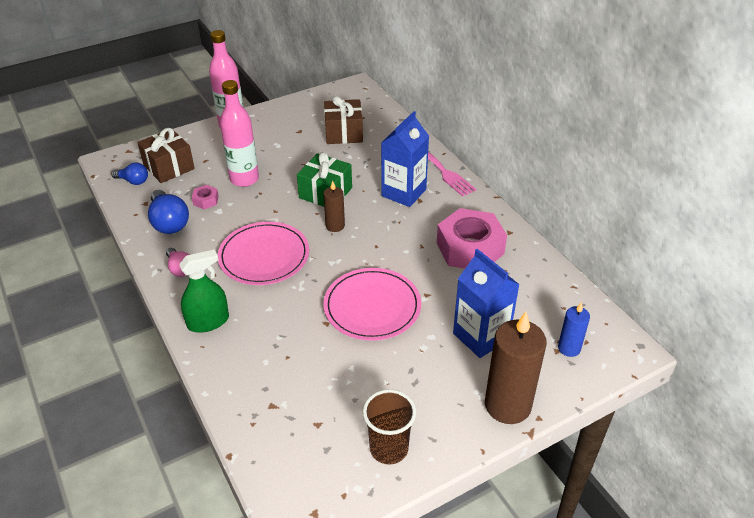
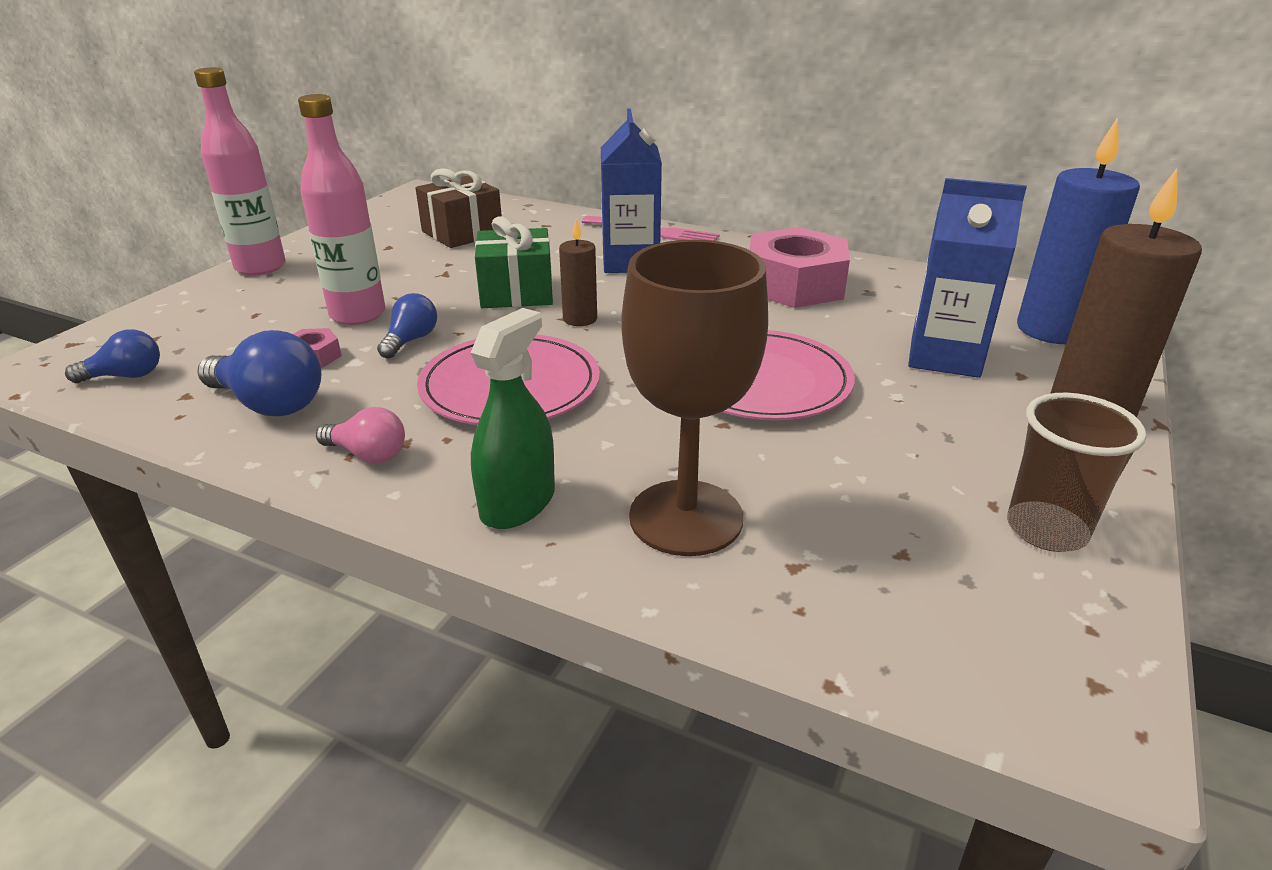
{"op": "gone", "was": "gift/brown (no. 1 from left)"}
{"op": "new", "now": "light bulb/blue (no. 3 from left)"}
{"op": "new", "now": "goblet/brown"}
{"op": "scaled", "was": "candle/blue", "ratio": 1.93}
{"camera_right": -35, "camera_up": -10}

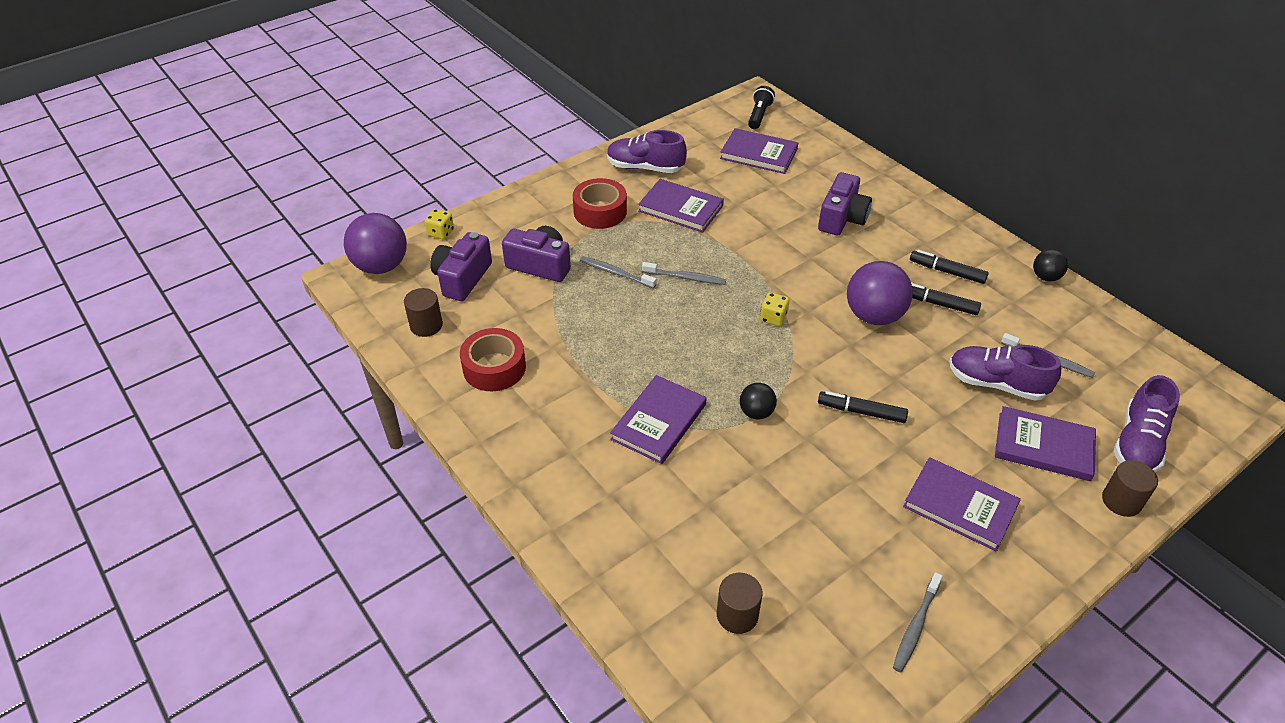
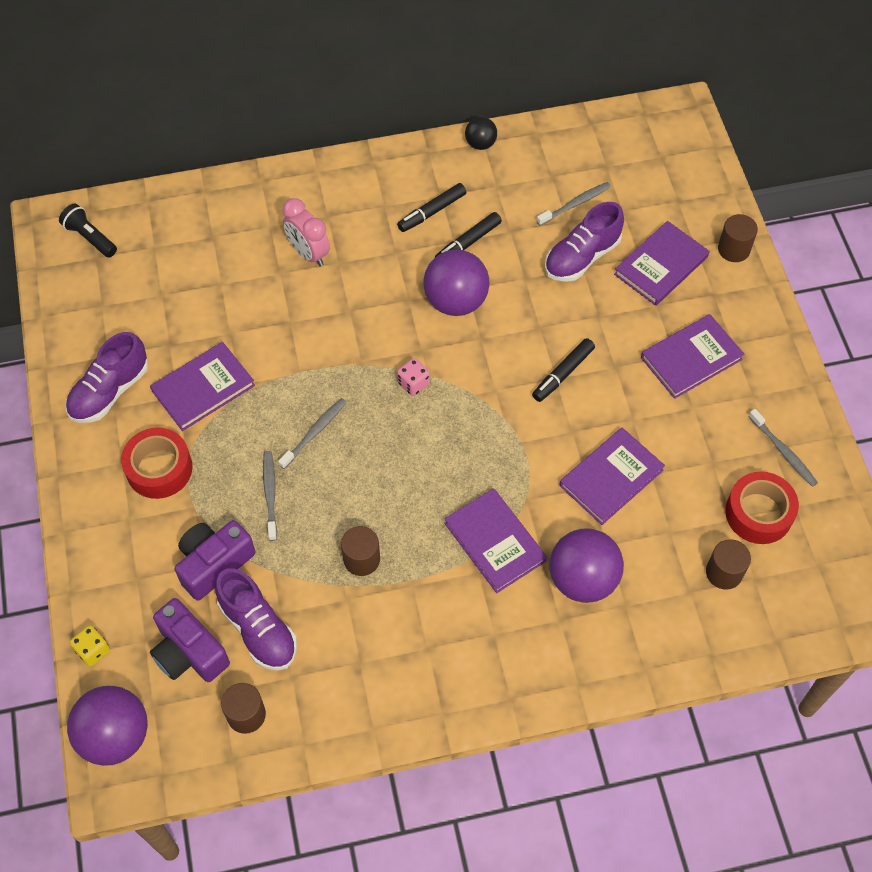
{"op": "gone", "was": "ball/black (no. 1 from left)"}
{"op": "new", "now": "cylinder/brown (no. 2 from left)"}
{"op": "new", "now": "ball/purple (no. 3 from left)"}
{"op": "shifted", "was": "tape/red (no. 1 from left in the first image)", "now": "tape/red (no. 2 from left)"}
{"op": "shifted", "was": "book/purple (no. 3 from left)"}
{"op": "shifted", "was": "shoe/purple (no. 3 from left in the first image)", "now": "shoe/purple (no. 2 from left)"}
{"op": "swapped", "was": "camera/purple (no. 3 from left)", "now": "clock/pink"}
{"op": "repainted", "was": "dice/yellow (no. 2 from left)", "now": "dice/pink"}
{"op": "rotated", "was": "toothbrush/grey (no. 1 from left)", "clockwise": 120}
{"camera_right": -65, "camera_up": 15}

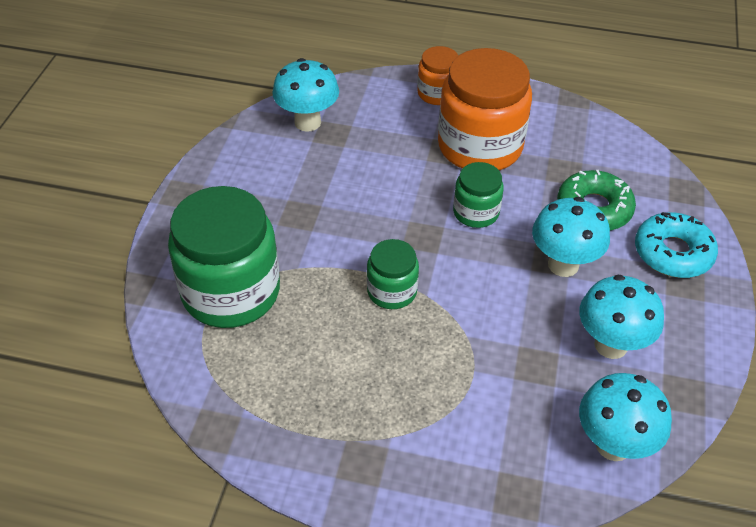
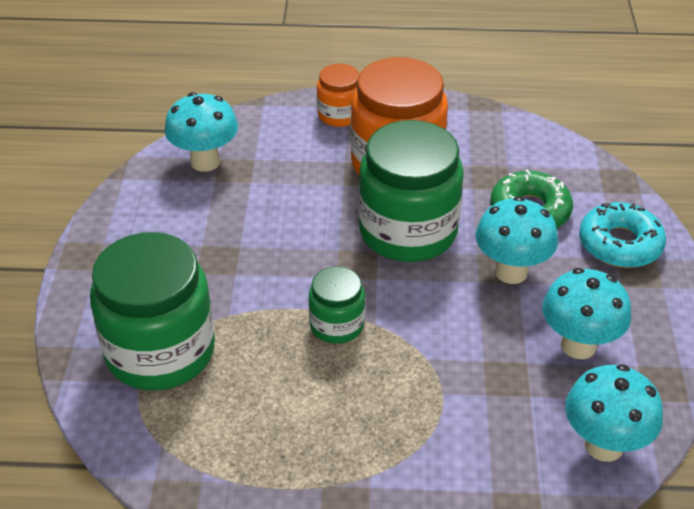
{"op": "scaled", "was": "jar/green (no. 3 from left)", "ratio": 1.96}
{"camera_right": -10, "camera_up": -5}

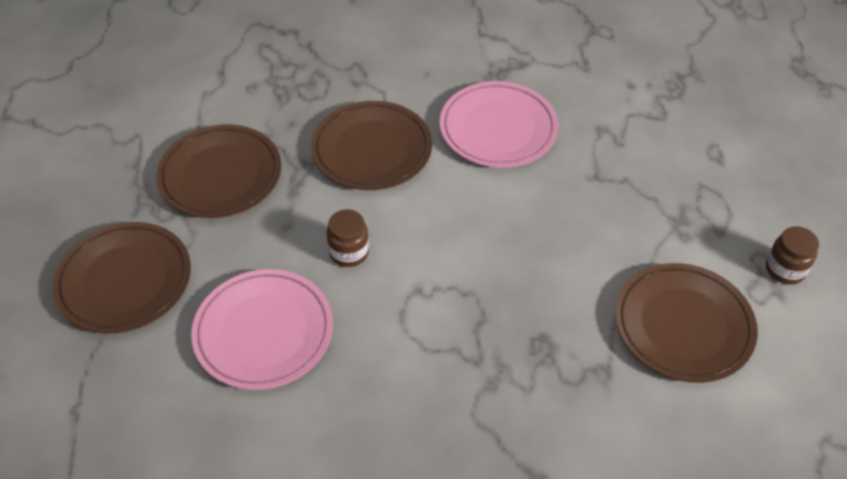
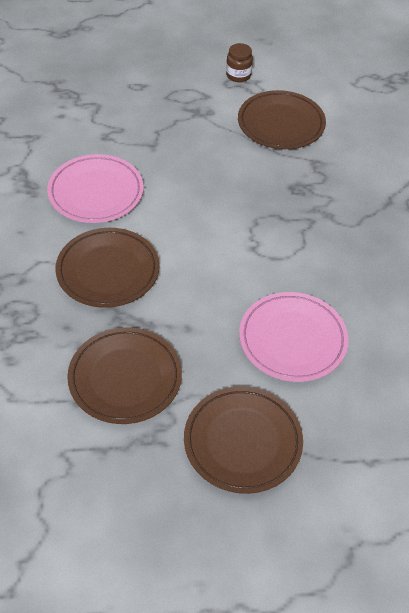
{"op": "gone", "was": "jar/brown (no. 1 from left)"}
{"camera_right": -90, "camera_up": 0}

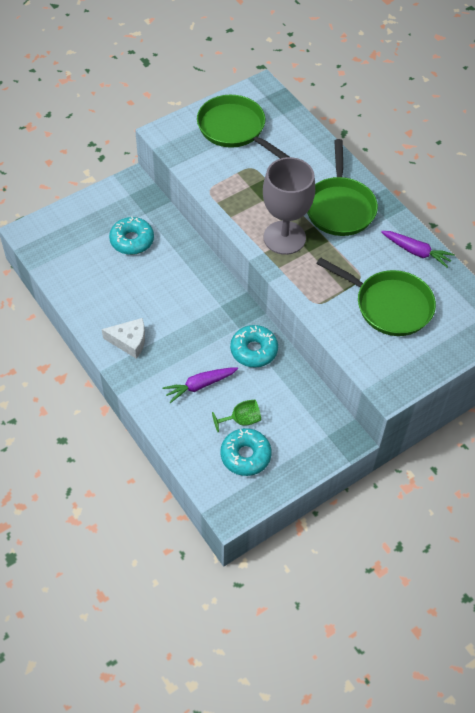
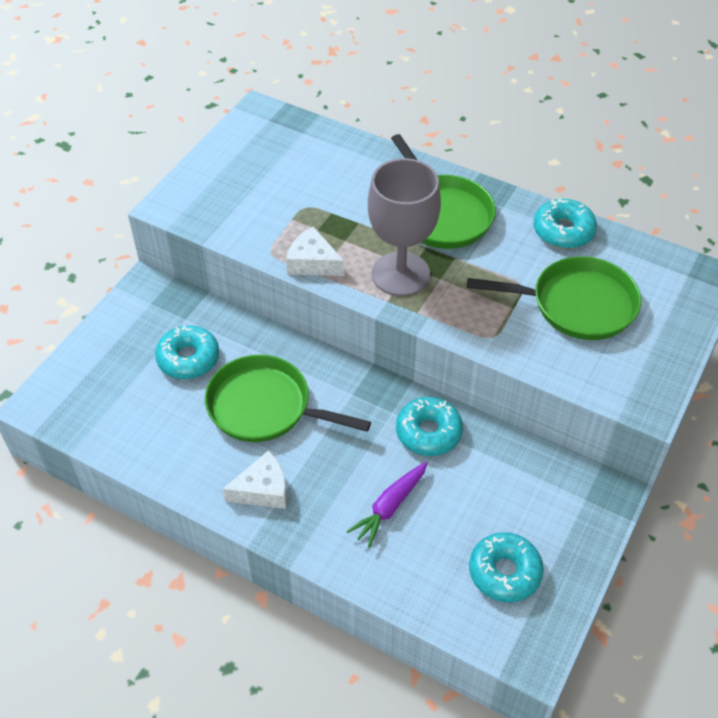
{"op": "gone", "was": "goblet/green"}
{"op": "new", "now": "cheese/white (no. 2 from left)"}
{"op": "shifted", "was": "pan/green (no. 1 from left)"}
{"op": "swapped", "was": "carrot/purple (no. 2 from left)", "now": "donut/turquoise (no. 4 from left)"}
{"camera_right": -25, "camera_up": -5}

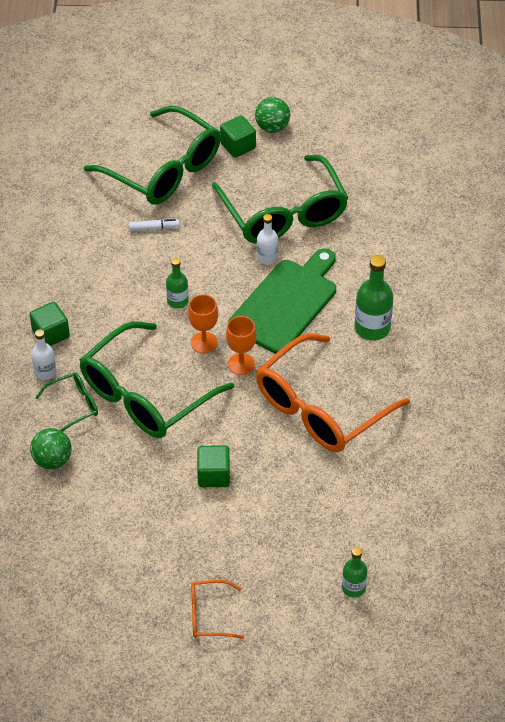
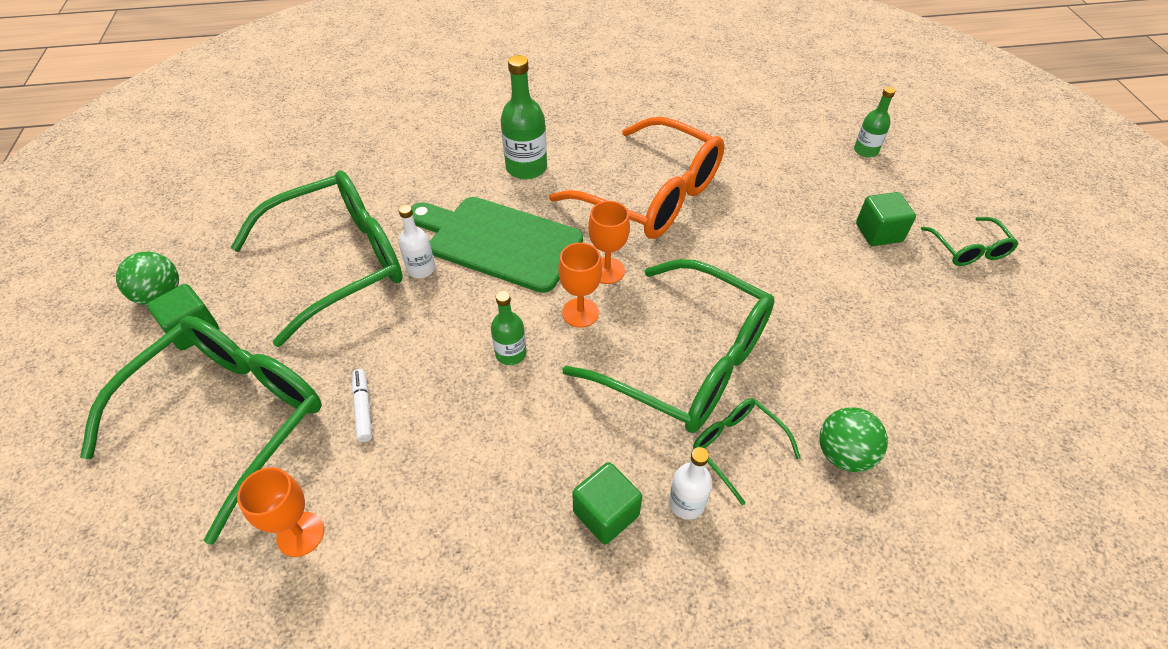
{"op": "new", "now": "goblet/orange (no. 1 from left)"}
{"op": "shifted", "was": "cube/green (no. 2 from left in the first image)", "now": "cube/green (no. 3 from left)"}
{"op": "repainted", "was": "glasses/orange (no. 1 from left)", "now": "glasses/green (no. 5 from left)"}
{"camera_right": -100, "camera_up": 0}

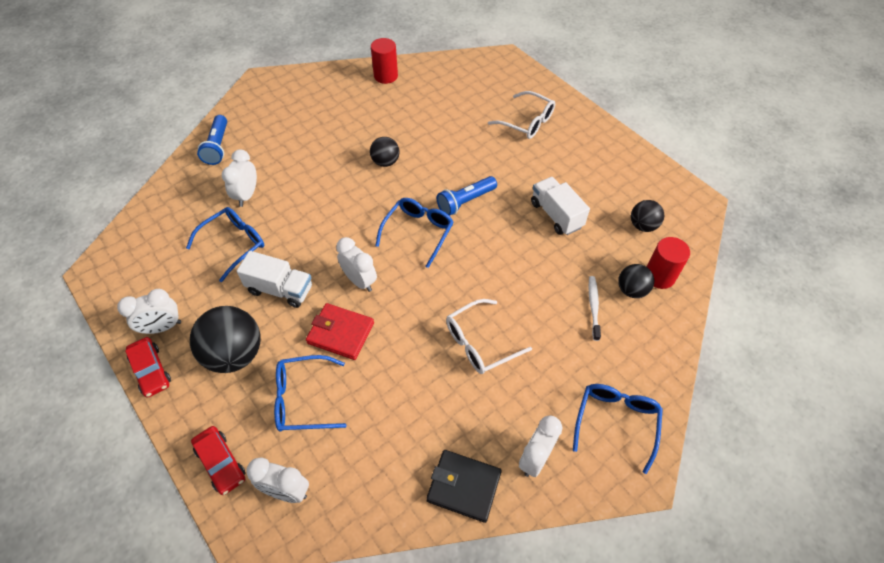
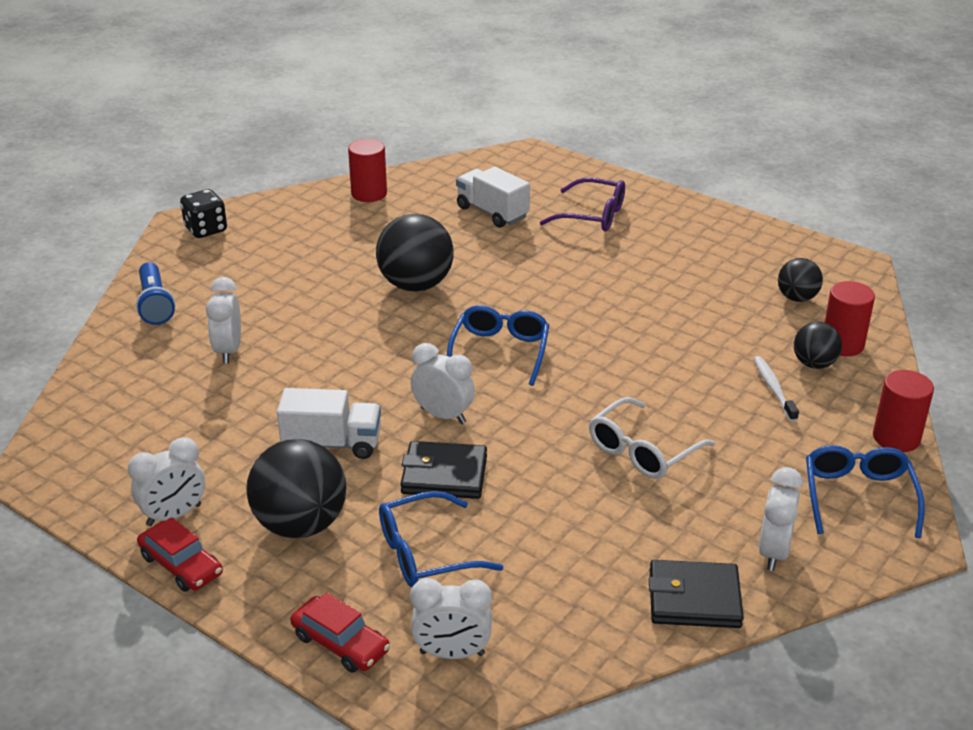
{"op": "gone", "was": "glasses/blue (no. 1 from left)"}
{"op": "gone", "was": "flashlight/blue (no. 2 from left)"}
{"op": "new", "now": "dice/black"}
{"op": "new", "now": "cylinder/red (no. 3 from left)"}
{"op": "shifted", "was": "truck/white (no. 2 from left)"}
{"op": "repainted", "was": "wallet/red", "now": "wallet/black (no. 1 from left)"}
{"op": "repainted", "was": "glasses/white (no. 2 from left)", "now": "glasses/purple"}
{"op": "scaled", "was": "ball/black (no. 2 from left)", "ratio": 1.78}
{"camera_right": -15, "camera_up": -20}

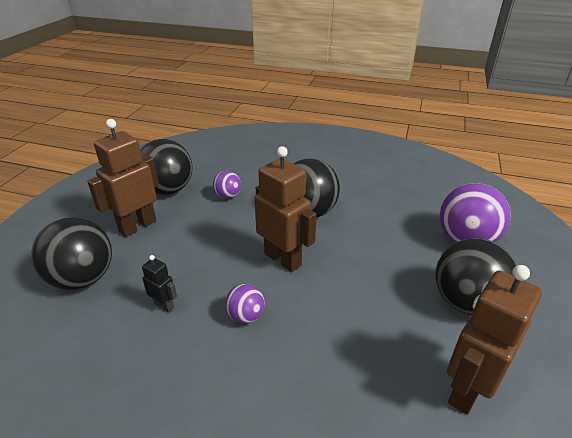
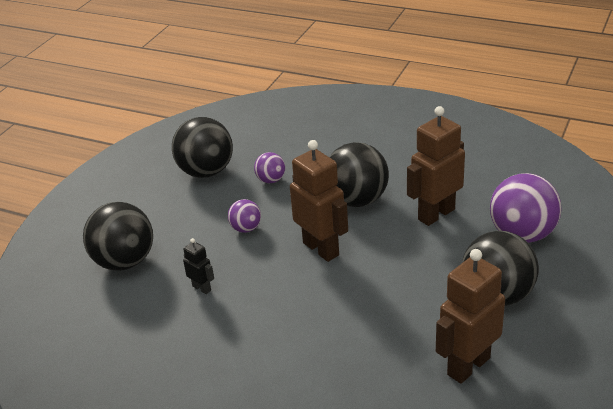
{"op": "shifted", "was": "robot/brown (no. 1 from left in the first image)", "now": "robot/brown (no. 2 from left)"}
{"op": "shifted", "was": "ball/purple (no. 2 from left in the first image)", "now": "ball/purple (no. 1 from left)"}
{"camera_right": 10, "camera_up": 0}

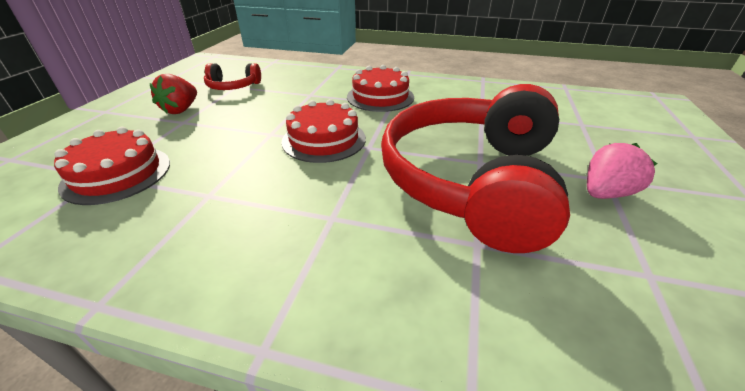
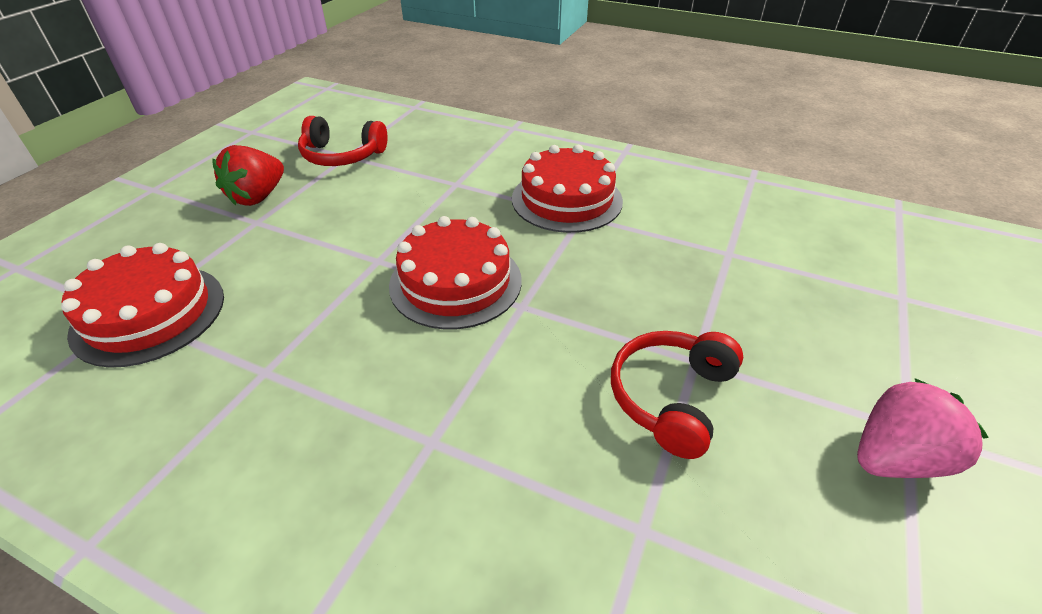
{"op": "scaled", "was": "headphones/red (no. 2 from left)", "ratio": 0.42}
{"camera_right": 10, "camera_up": 5}

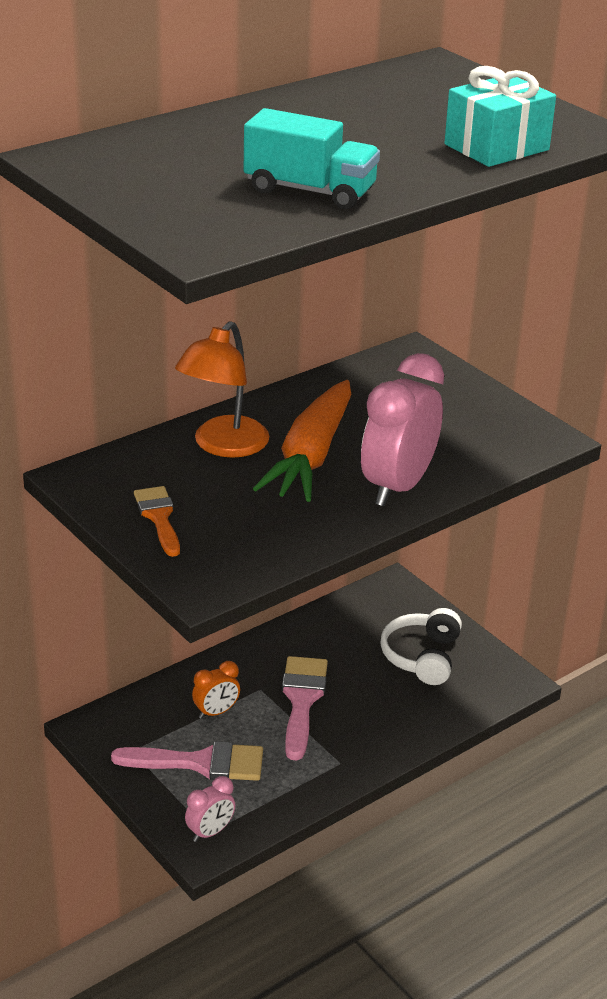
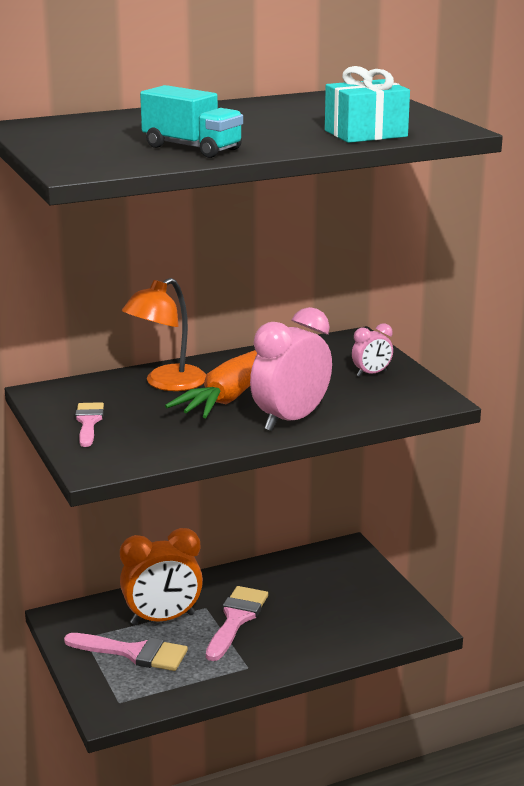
{"op": "gone", "was": "headphones/white"}
{"op": "shifted", "was": "clock/pink (no. 1 from left in the first image)", "now": "clock/pink (no. 2 from left)"}
{"op": "repainted", "was": "brush/orange", "now": "brush/pink (no. 1 from left)"}
{"op": "scaled", "was": "clock/orange", "ratio": 2.01}
{"camera_right": 15, "camera_up": -10}

